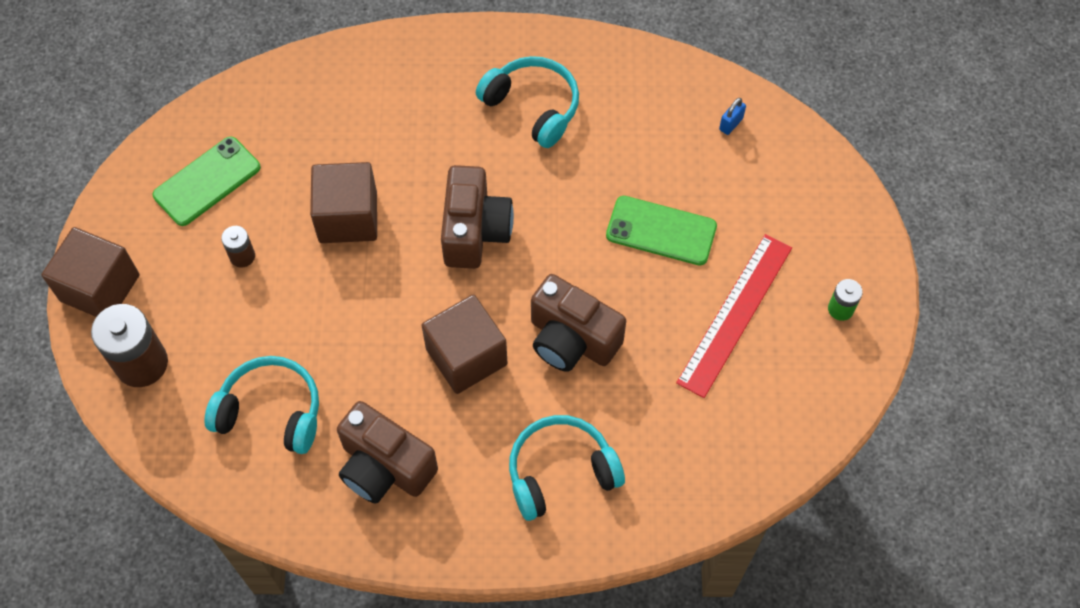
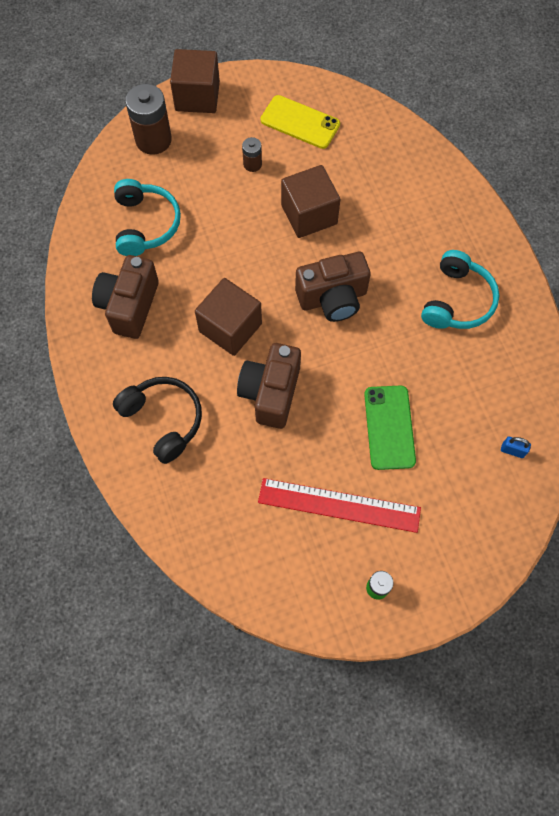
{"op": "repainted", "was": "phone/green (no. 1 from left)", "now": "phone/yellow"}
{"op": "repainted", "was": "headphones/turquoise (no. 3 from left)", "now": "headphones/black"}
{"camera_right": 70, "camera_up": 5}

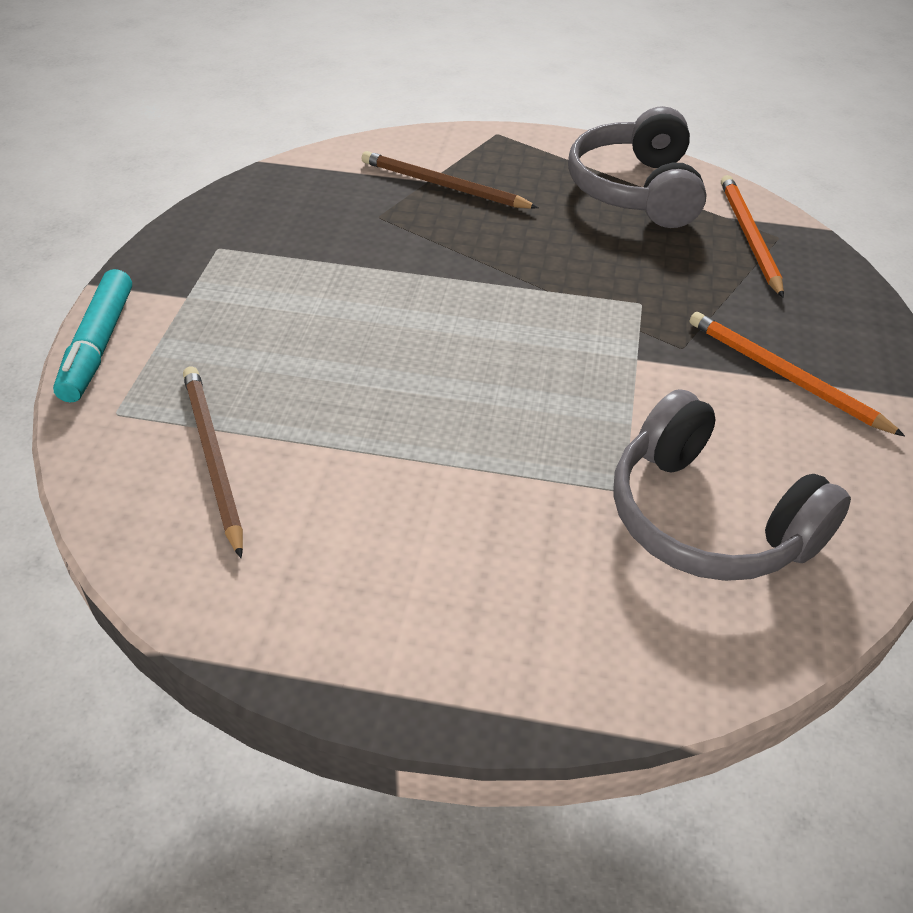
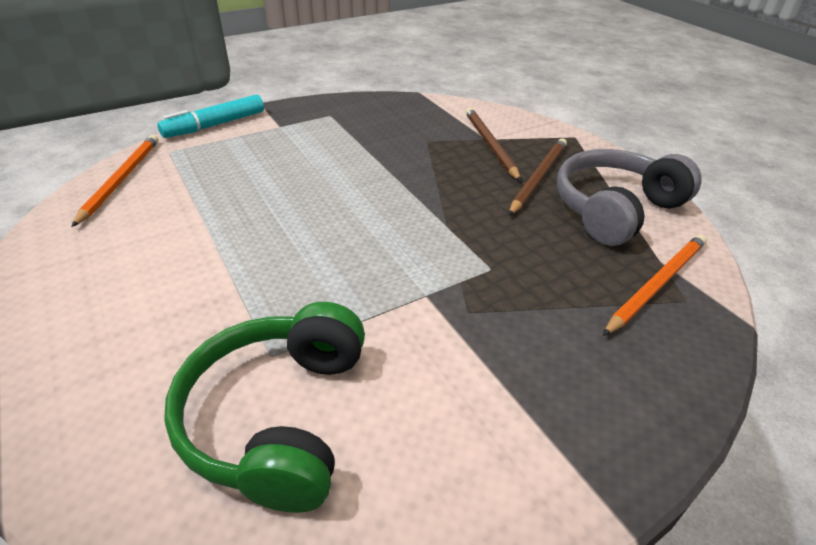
{"op": "shifted", "was": "pencil/brown (no. 1 from left in the first image)", "now": "pencil/brown (no. 2 from left)"}
{"op": "shifted", "was": "pencil/orange (no. 2 from left in the first image)", "now": "pencil/orange (no. 1 from left)"}
{"op": "repainted", "was": "headphones/grey (no. 2 from left)", "now": "headphones/green"}
{"camera_right": 50, "camera_up": -5}

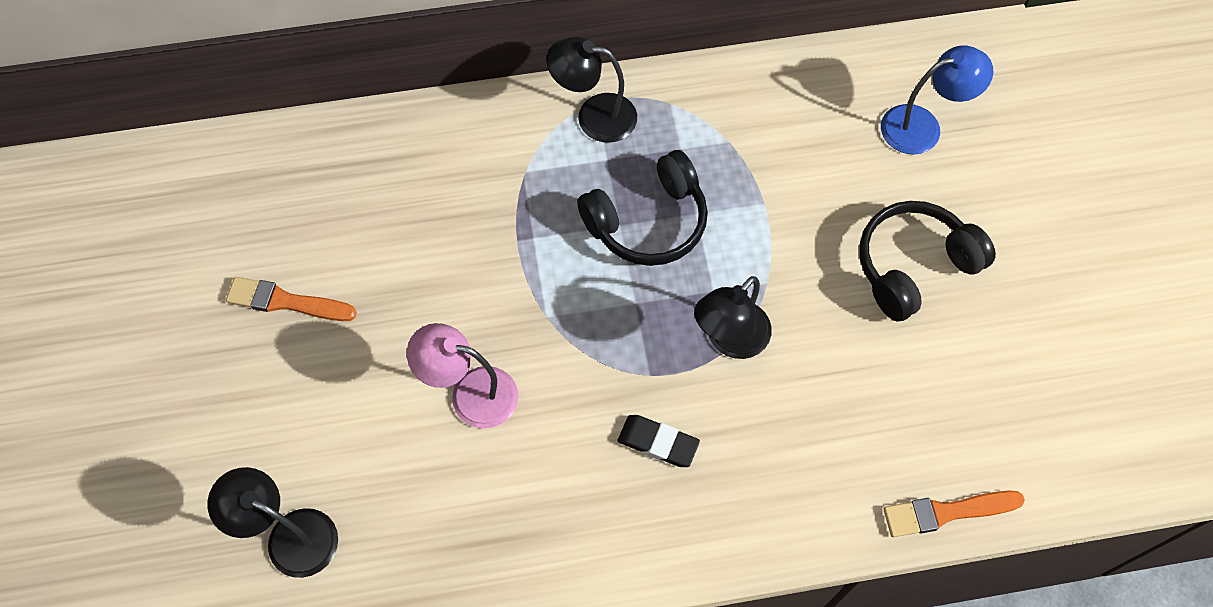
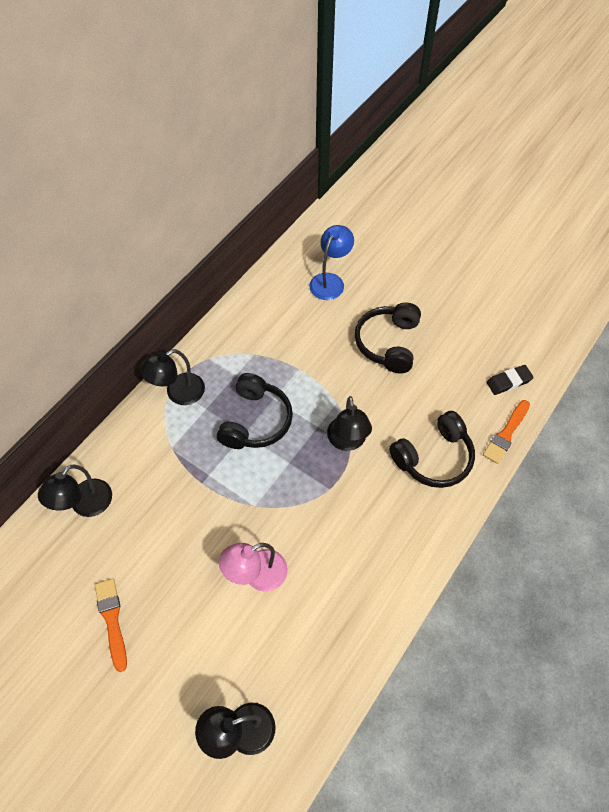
{"op": "new", "now": "lamp/black (no. 1 from left)"}
{"op": "new", "now": "headphones/black (no. 3 from left)"}
{"op": "shifted", "was": "eraser/black"}
{"op": "rotated", "was": "brush/orange (no. 1 from left)", "clockwise": 105}
{"camera_right": -45, "camera_up": -5}

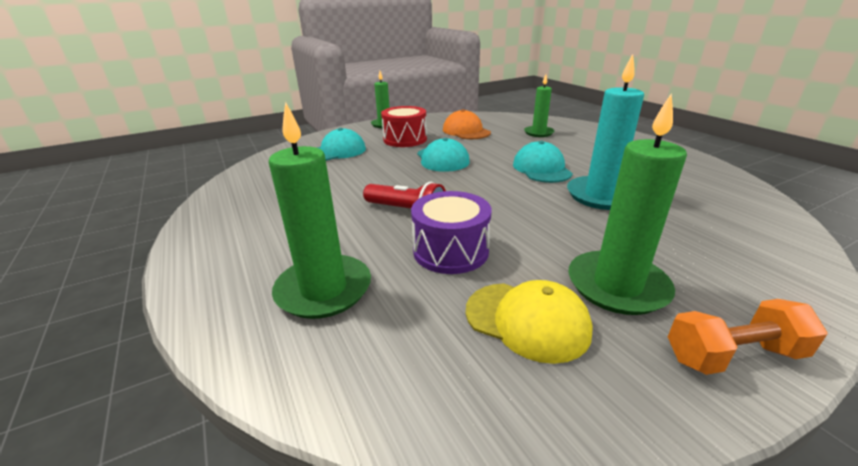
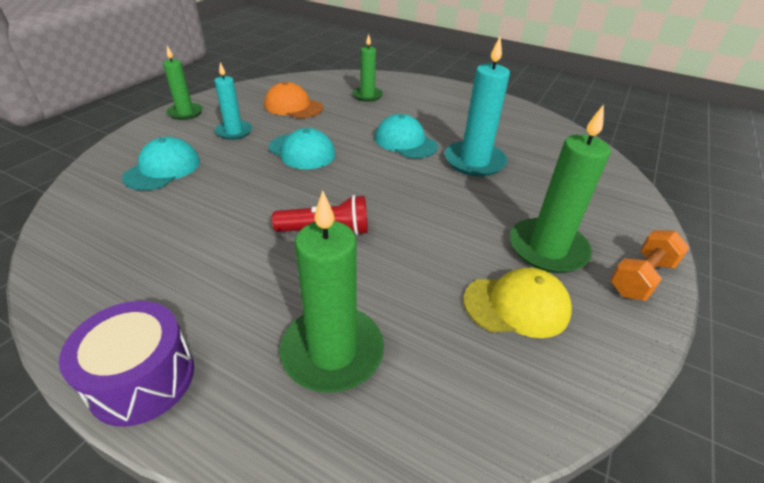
{"op": "shifted", "was": "drum/purple"}
{"op": "swapped", "was": "drum/red", "now": "candle/turquoise (no. 1 from left)"}
{"camera_right": -35, "camera_up": 10}

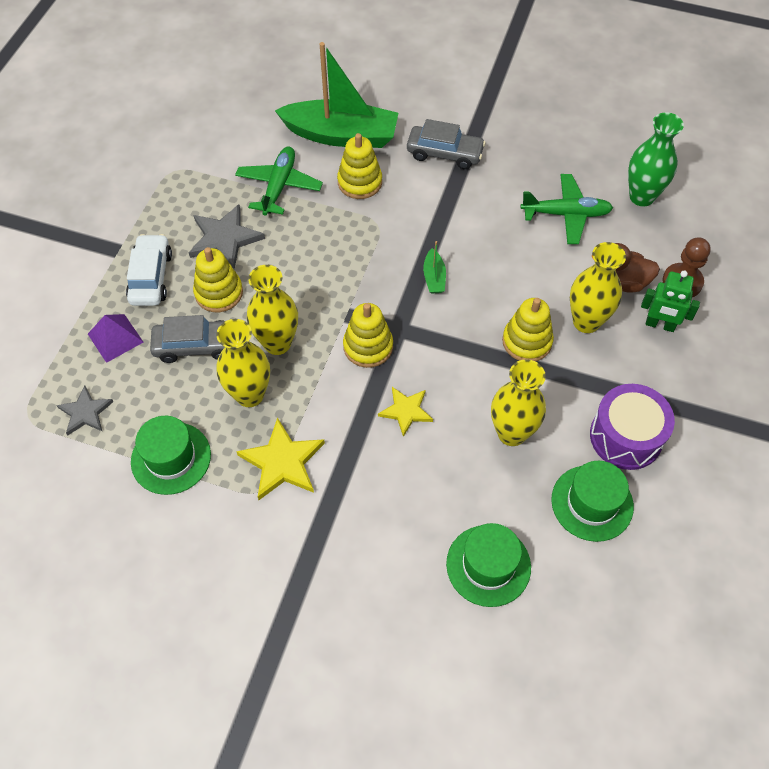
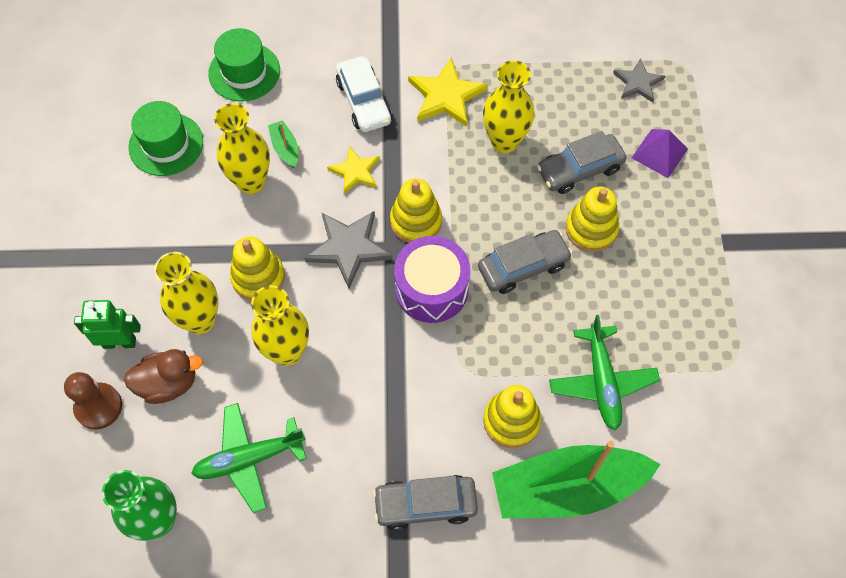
{"op": "gone", "was": "hat/green (no. 1 from left)"}
{"op": "new", "now": "car/grey (no. 2 from left)"}
{"op": "shifted", "was": "car/white"}
{"op": "shifted", "was": "star/grey (no. 2 from left in the first image)", "now": "star/grey (no. 1 from left)"}
{"op": "shifted", "was": "vase/yellow (no. 2 from left in the first image)", "now": "vase/yellow (no. 3 from left)"}
{"op": "shifted", "was": "boat/green (no. 2 from left in the first image)", "now": "boat/green (no. 1 from left)"}
{"op": "shifted", "was": "drum/purple"}
{"camera_right": 160, "camera_up": 5}

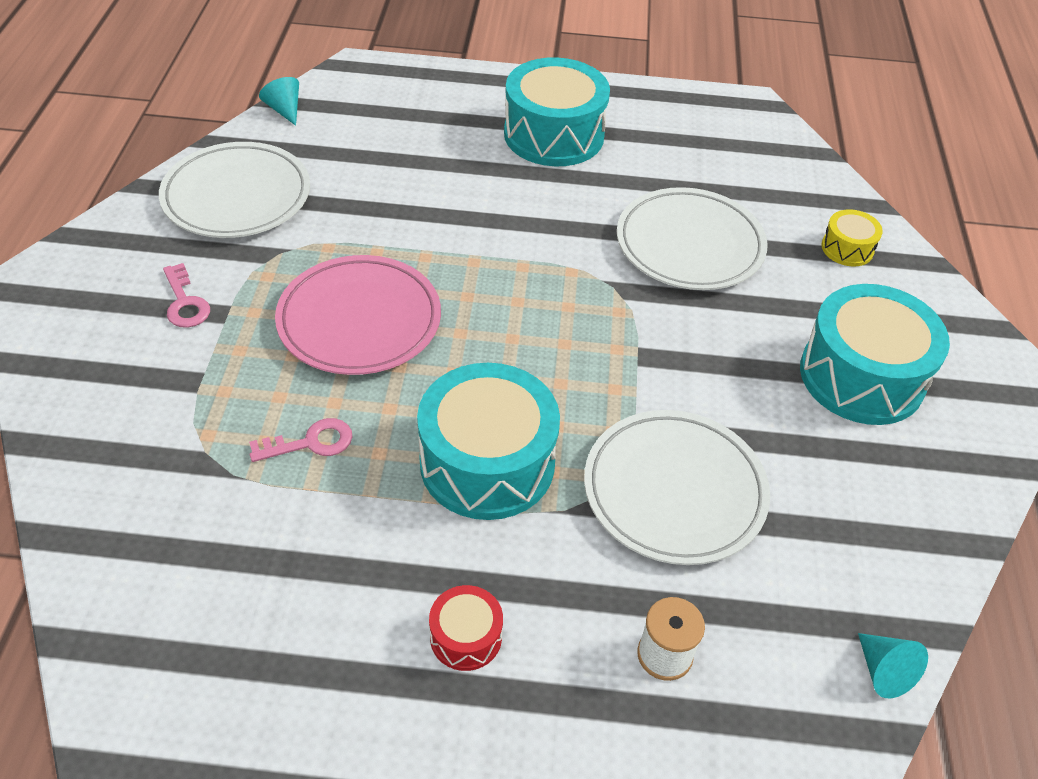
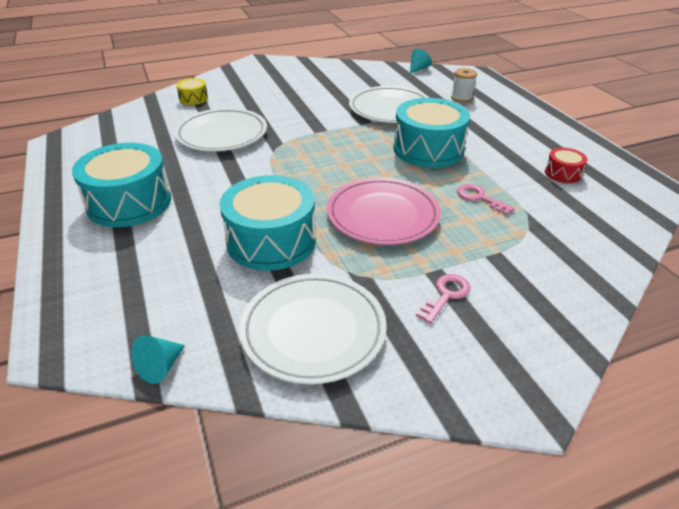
{"op": "shifted", "was": "drum/red"}
{"op": "shifted", "was": "drum/turquoise (no. 3 from left in the first image)", "now": "drum/turquoise (no. 2 from left)"}
{"camera_right": -115, "camera_up": -10}

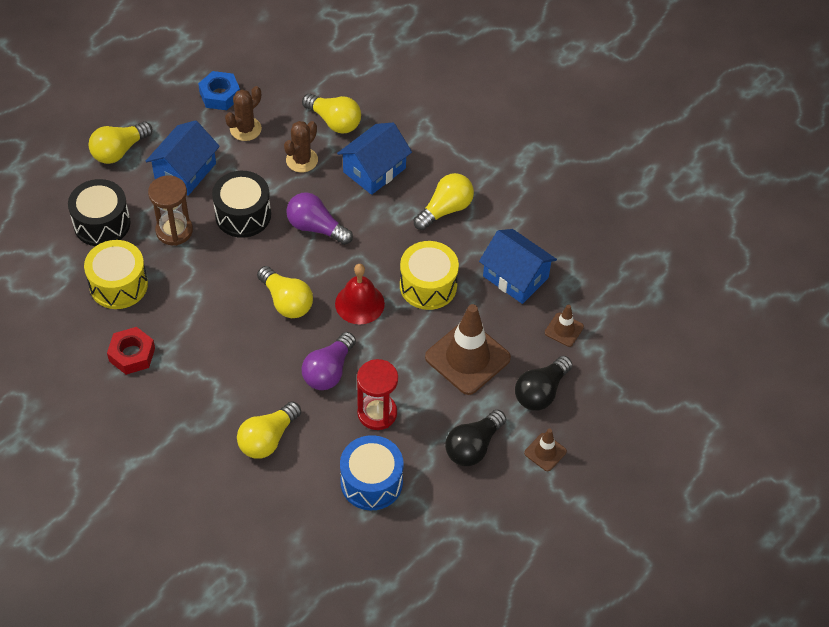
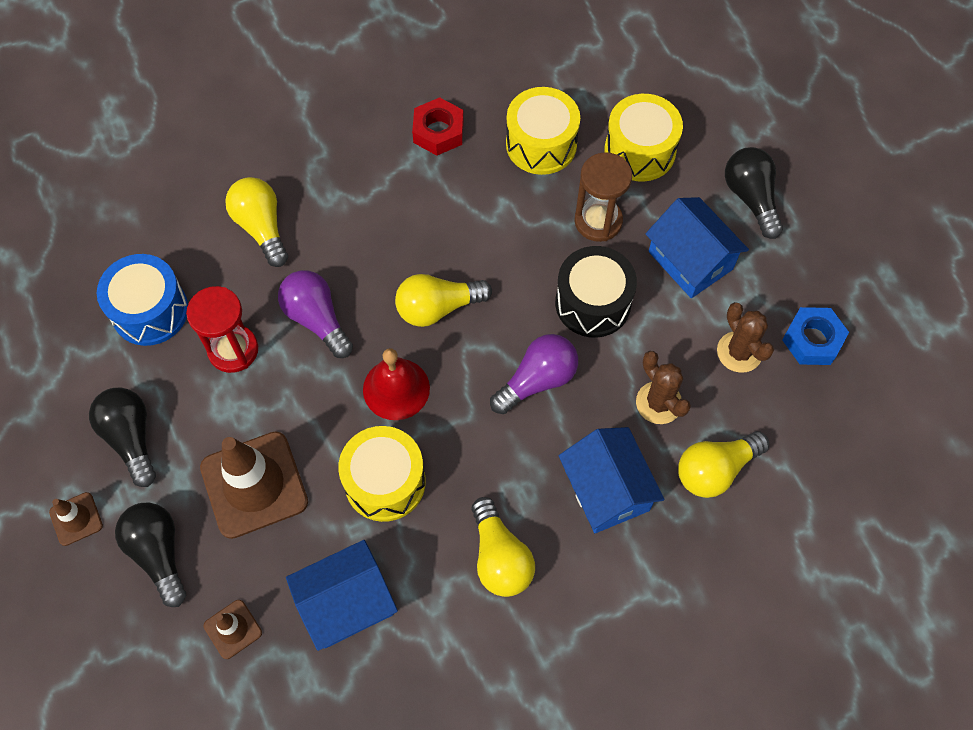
{"op": "repainted", "was": "drum/black (no. 1 from left)", "now": "drum/yellow (no. 3 from left)"}
{"op": "repainted", "was": "light bulb/yellow (no. 1 from left)", "now": "light bulb/black (no. 3 from left)"}
{"camera_right": 115, "camera_up": 10}

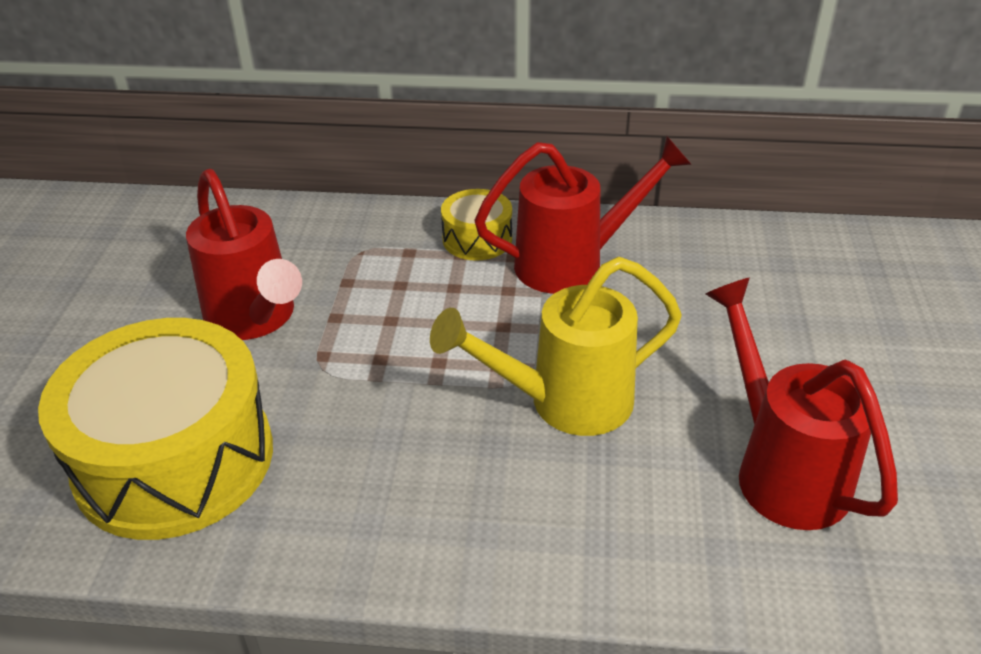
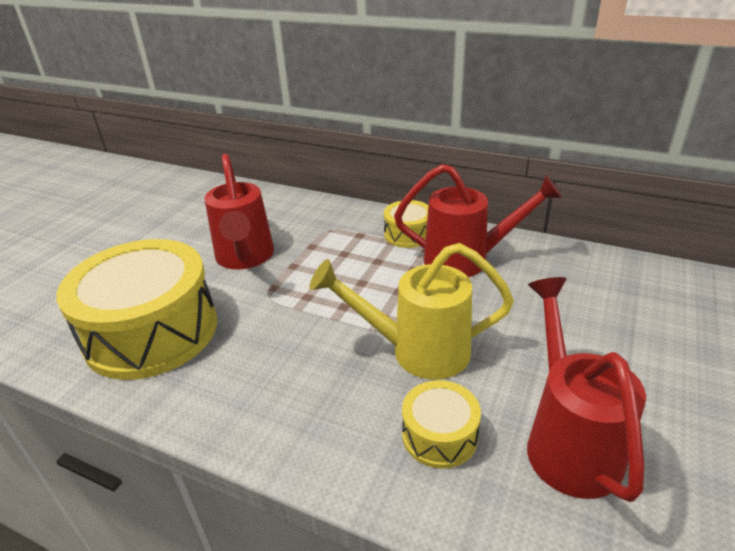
{"op": "new", "now": "drum/yellow (no. 3 from left)"}
{"camera_right": 20, "camera_up": -5}

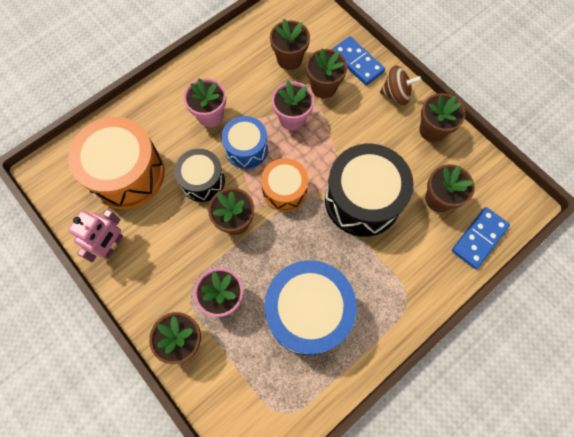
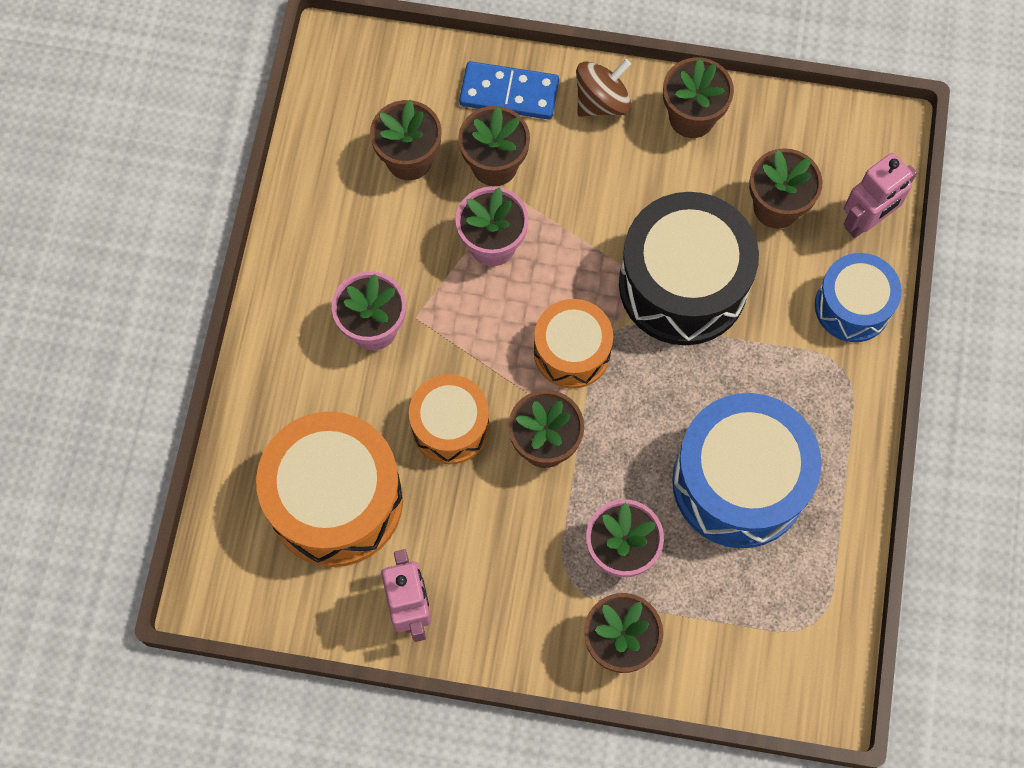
{"op": "shifted", "was": "drum/blue (no. 1 from left in the first image)", "now": "drum/blue (no. 2 from left)"}
{"op": "swapped", "was": "domino/blue (no. 2 from left)", "now": "robot/pink (no. 2 from left)"}
{"op": "repainted", "was": "drum/black (no. 1 from left)", "now": "drum/orange (no. 2 from left)"}
{"camera_right": -40, "camera_up": 0}

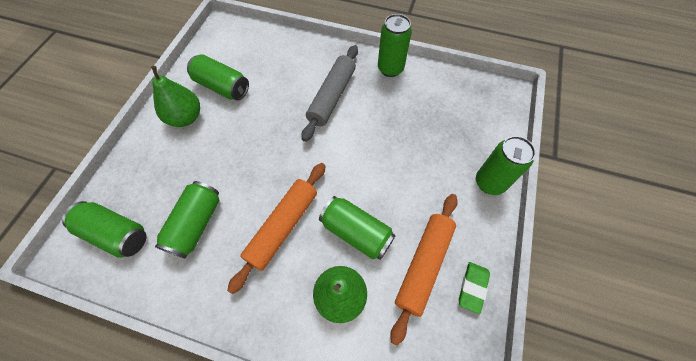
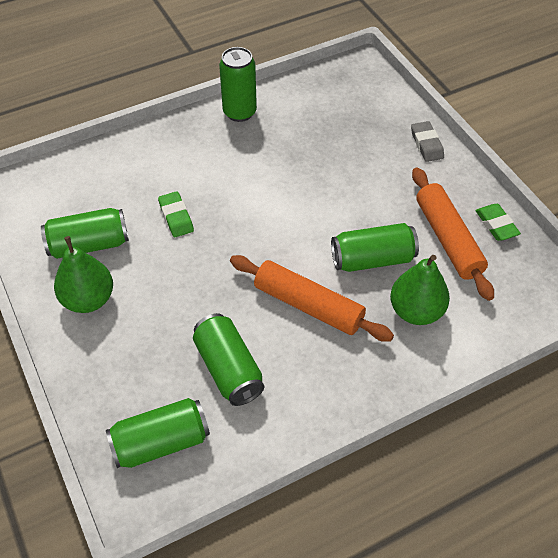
{"op": "gone", "was": "rolling pin/grey"}
{"op": "new", "now": "eraser/green (no. 1 from left)"}
{"op": "swapped", "was": "can/green (no. 6 from left)", "now": "eraser/grey"}
{"op": "rotated", "was": "rolling pin/orange (no. 1 from left)", "clockwise": -45}
{"camera_right": -45, "camera_up": -10}

